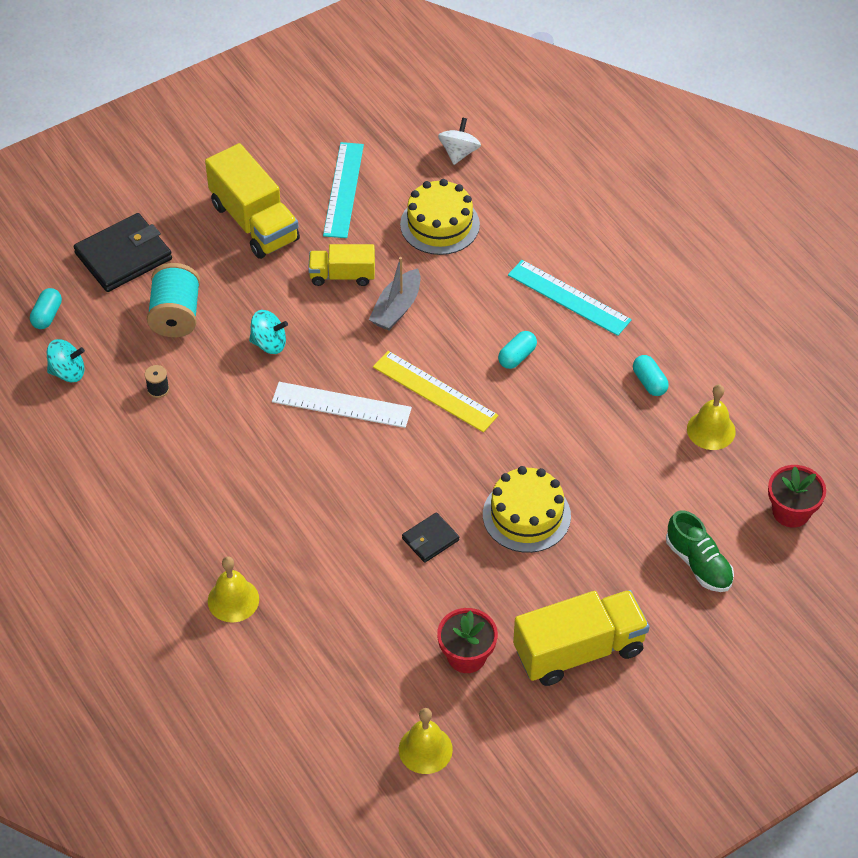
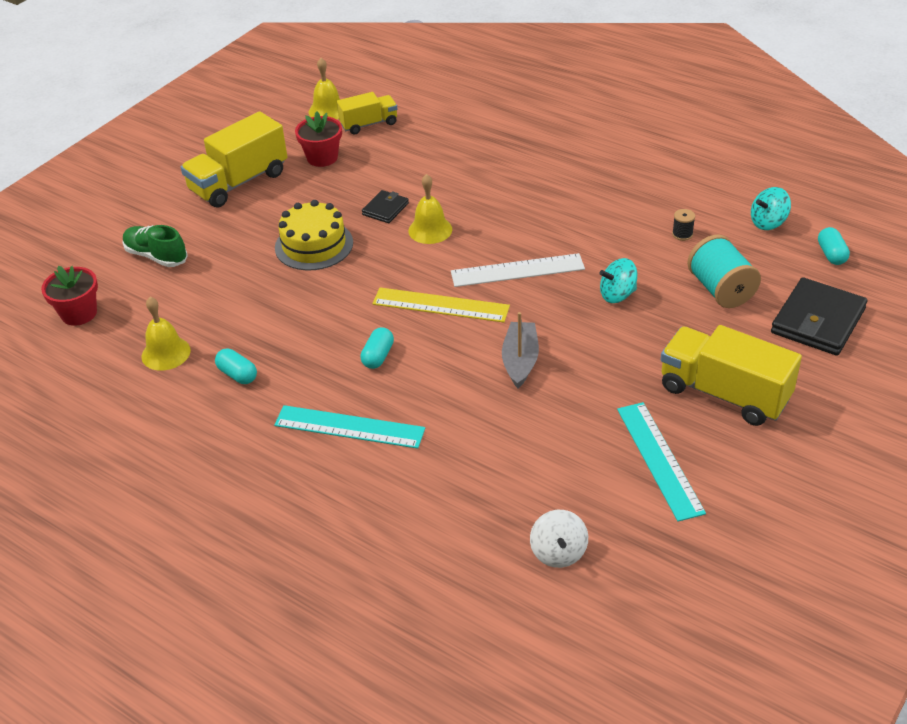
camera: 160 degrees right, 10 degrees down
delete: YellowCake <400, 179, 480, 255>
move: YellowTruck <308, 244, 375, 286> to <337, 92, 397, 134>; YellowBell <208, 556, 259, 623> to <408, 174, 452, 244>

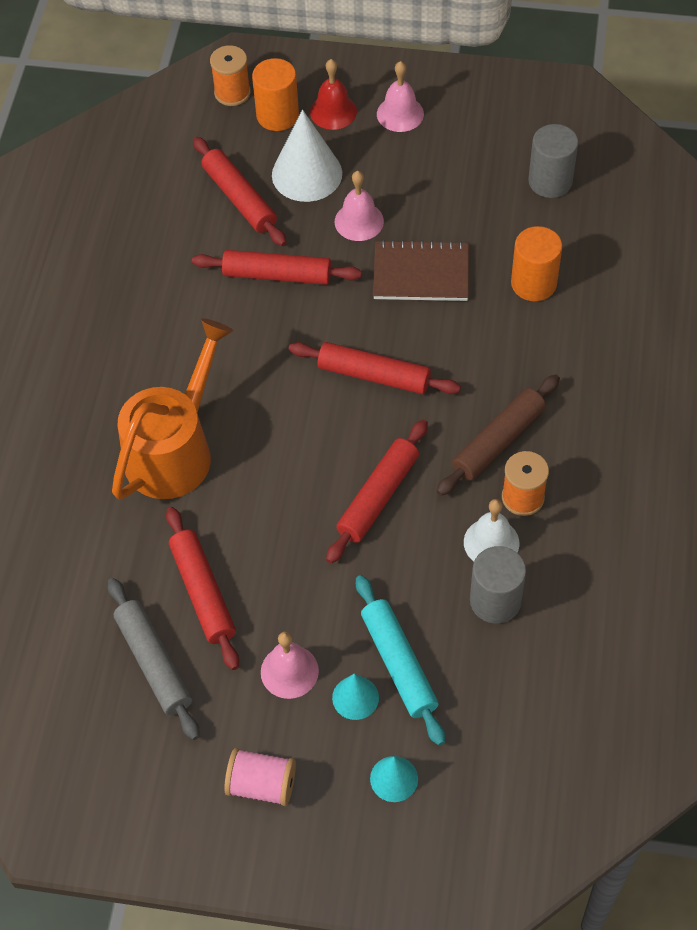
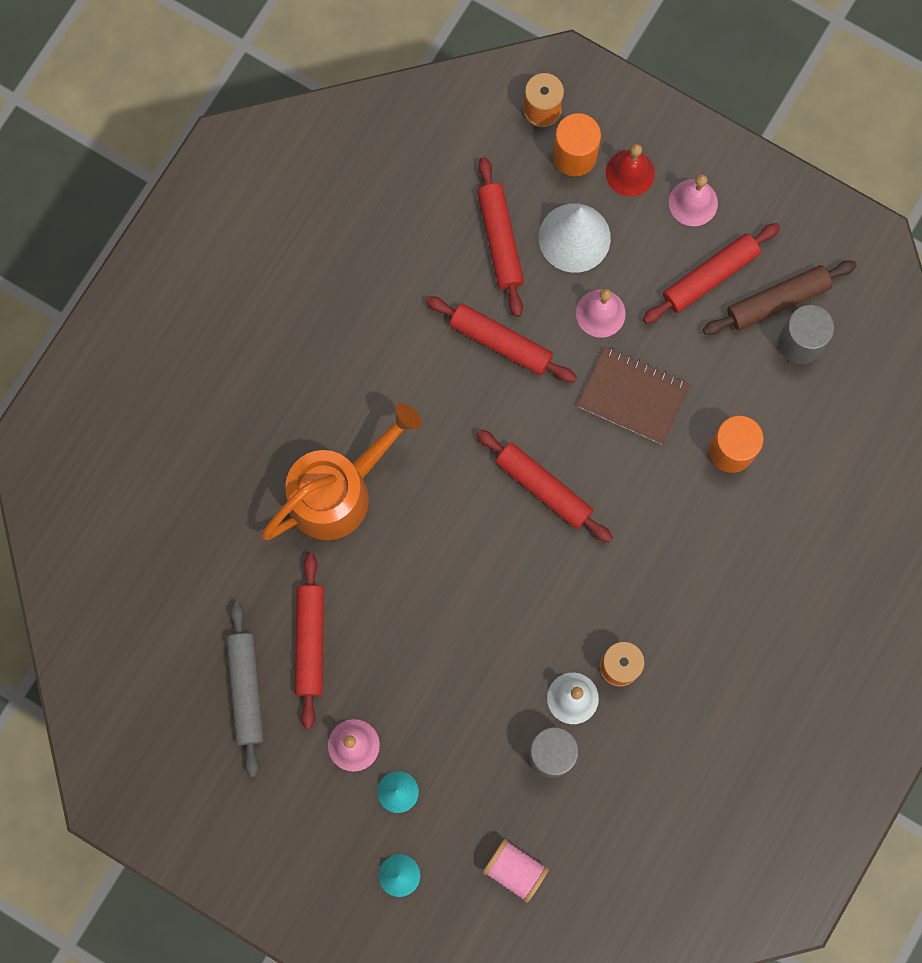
camera: 20 degrees right, 20 degrees up
delete: TurquoiseRollingPin <356, 575, 445, 746>
move: PinkSpool <224, 748, 296, 806> to <482, 839, 549, 903>; RedRollingPin <326, 420, 428, 564> to <643, 223, 780, 324>; BrownRollingPin <437, 374, 560, 496> to <703, 260, 857, 335>

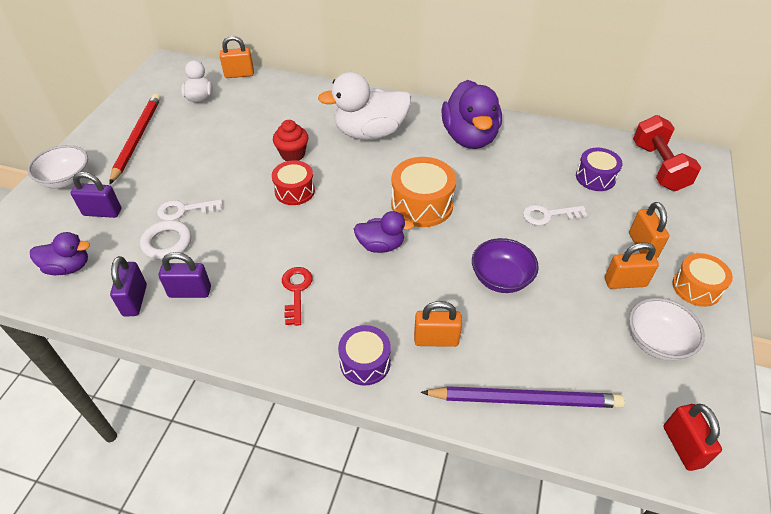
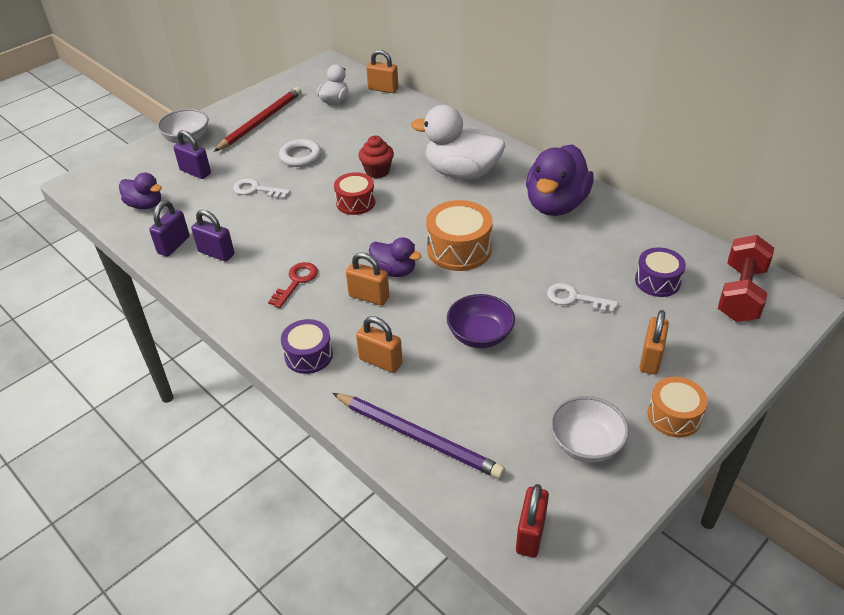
camera: 30 degrees right, 5 degrees down
move: WhiteRing <140, 220, 192, 260> to <279, 139, 321, 167>; OrangePadlock <605, 242, 659, 289> to <346, 252, 389, 306>

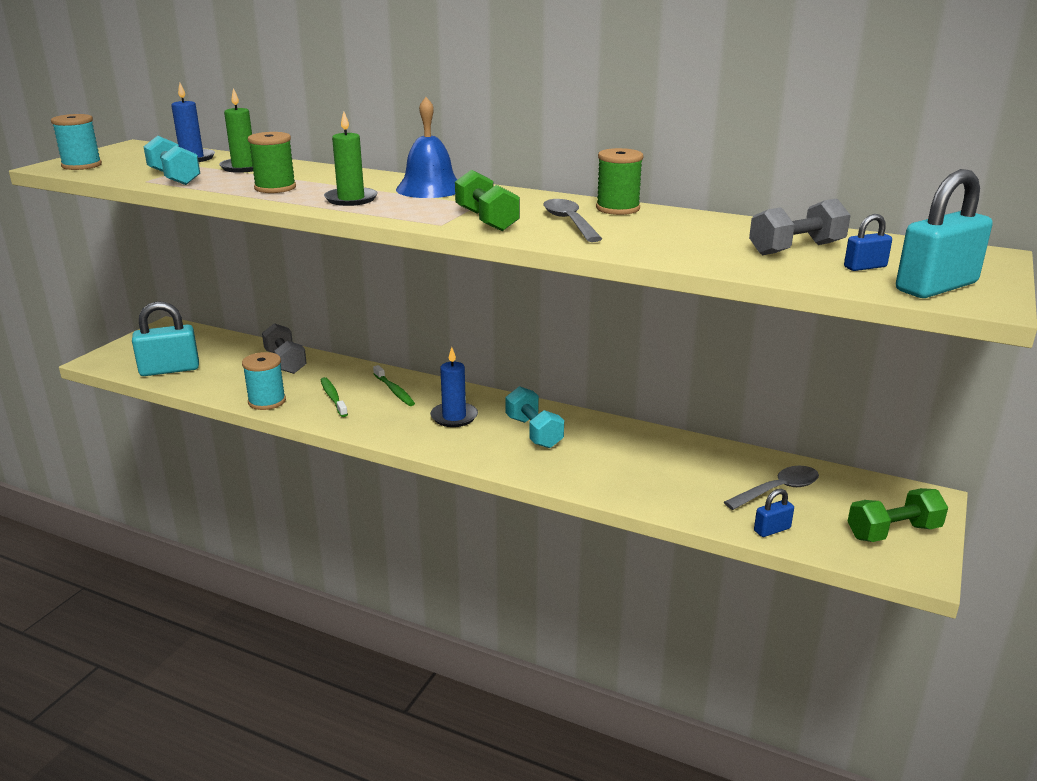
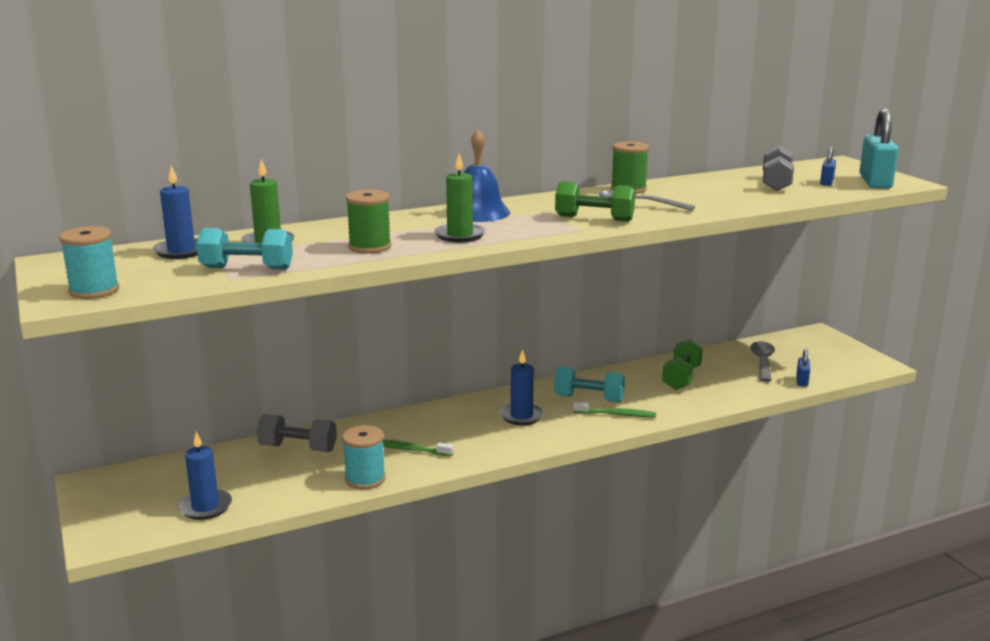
camera: 50 degrees left, 5 degrees down
move: GreenToothbrush <373, 365, 415, 406> to <573, 402, 656, 417>; GreenDumbbell <847, 488, 948, 542> to <662, 339, 703, 390>
replace: TurquoisePadlock <132, 301, 199, 376> to BlueCandle <178, 431, 232, 520>

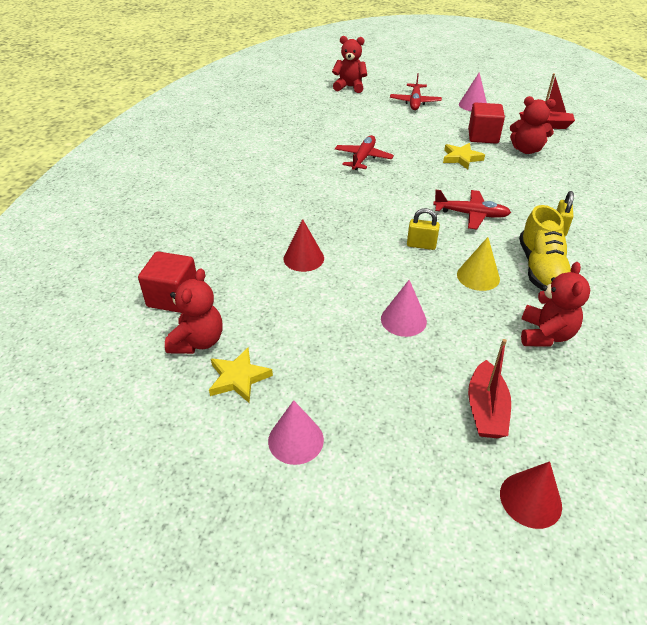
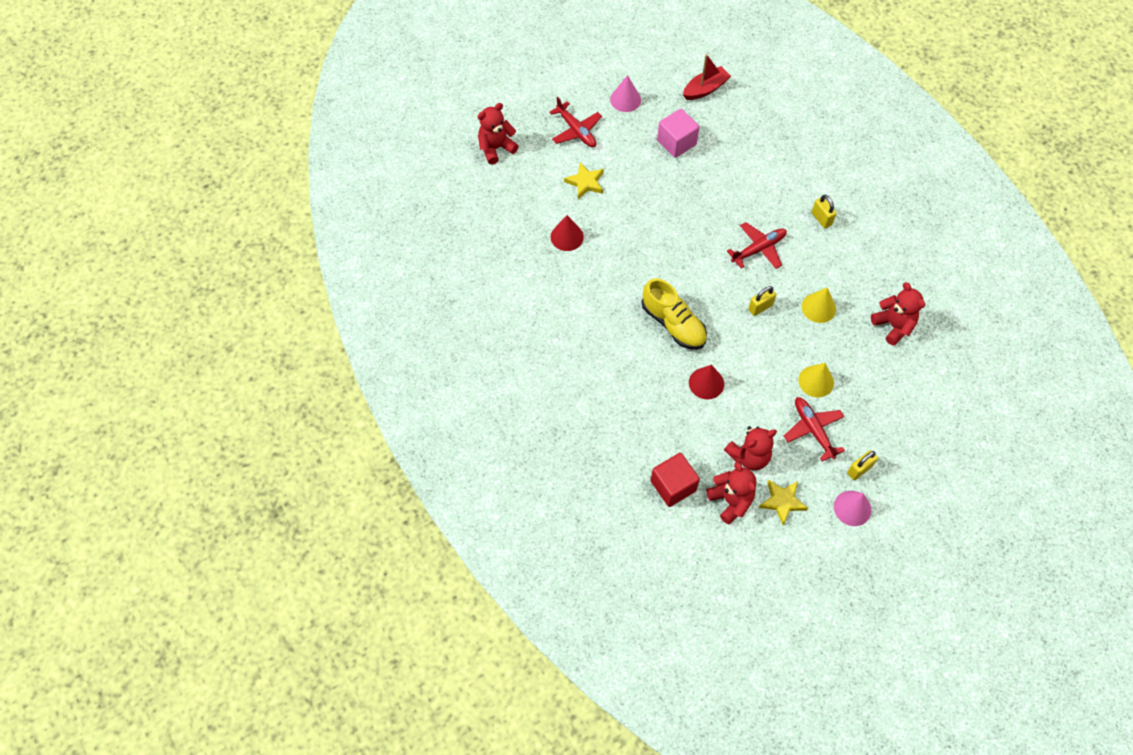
camera: 45 degrees left, 20 degrees up
delete: RedBoat <468, 339, 511, 438>
insert: YellowPadlock <847, 450, 878, 480>
move: RedCone <500, 461, 562, 529> to <551, 215, 584, 251>; YellowStar <443, 143, 485, 169> to <564, 163, 604, 199>; YellowShoe <519, 205, 571, 290> to <641, 278, 707, 350>; RedTeddyBear <510, 96, 556, 154> to <724, 426, 777, 470>; RedPlane <335, 135, 394, 170> to <784, 397, 845, 461>
recolor: RedCube <468, 103, 505, 144> to PinkCube <657, 109, 700, 158>; PinkCone <381, 280, 427, 337> to YellowCone <798, 363, 834, 397>

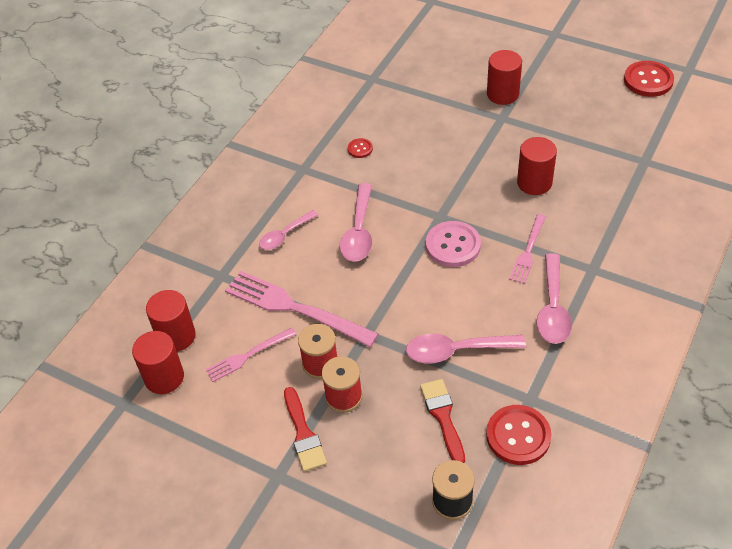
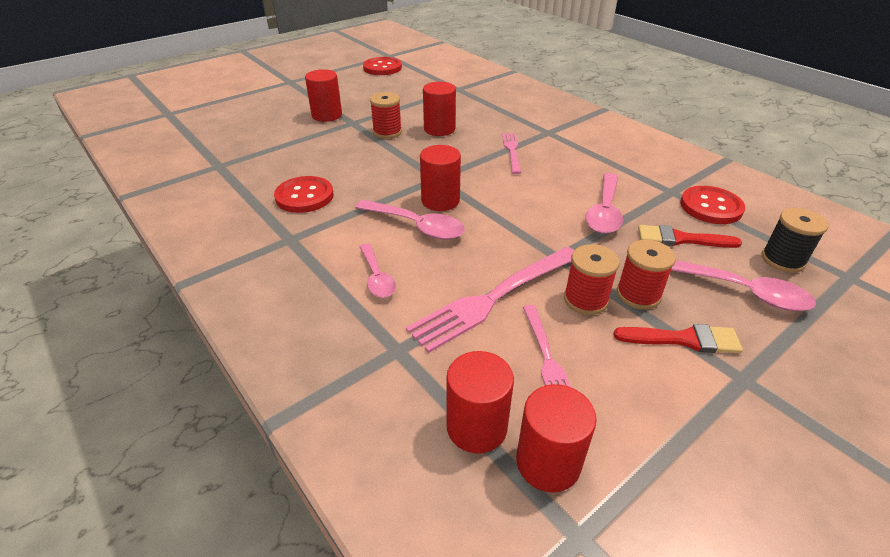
camera: 70 degrees left, 10 degrees down
delete: PinkButton <426, 221, 481, 267>
insert: RedSpool <370, 92, 402, 139>; RedCylinder <420, 145, 461, 211>
move: PinkSpoon <536, 253, 572, 344> to <671, 260, 816, 311>
rotate: PinkFork <509, 214, 546, 284> = <502, 133, 521, 174> 135 degrees counterclockwise
resize: RedButton <348, 138, 373, 158> = <274, 176, 333, 213> x2.00

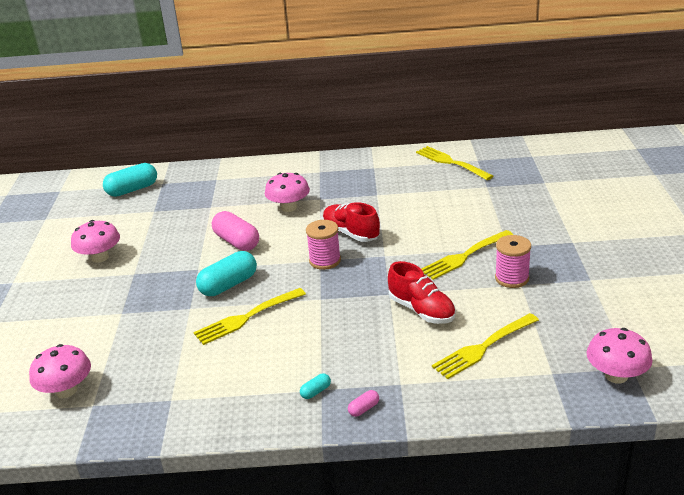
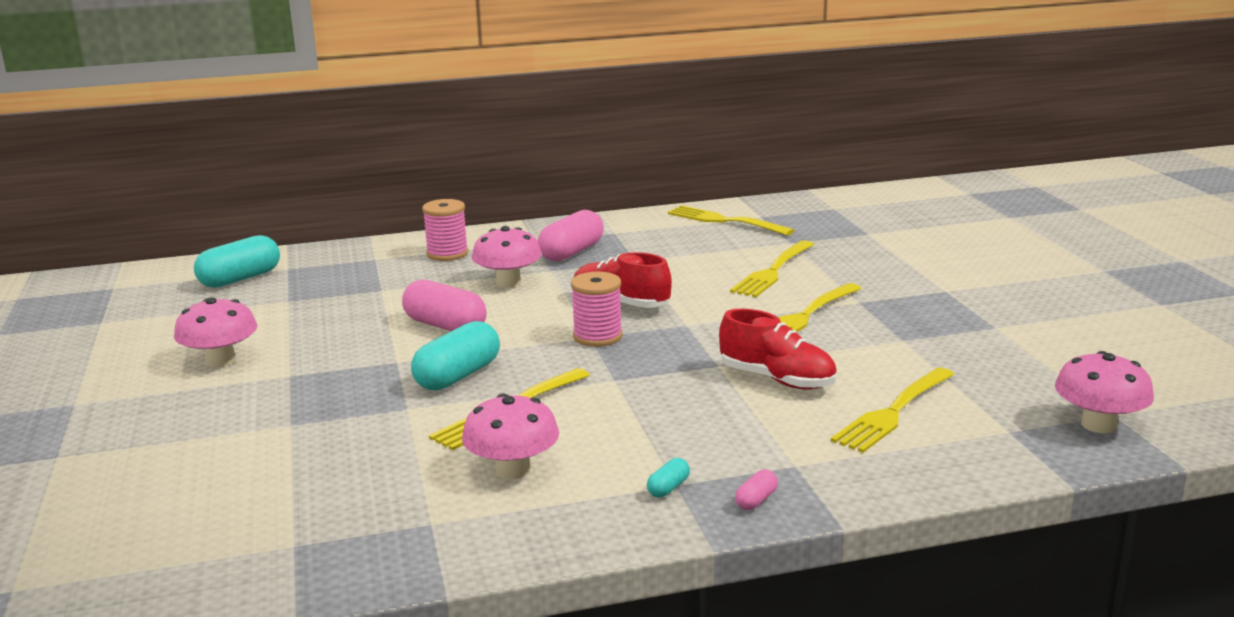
camera: 15 degrees left, 10 degrees down
insert: PinkCapsule <538, 210, 604, 261>; YellowFork <730, 240, 814, 297>
move: PinkSpool <495, 235, 531, 288> to <422, 199, 468, 261>; PinkMushroom <29, 344, 91, 398> to <462, 393, 559, 479>

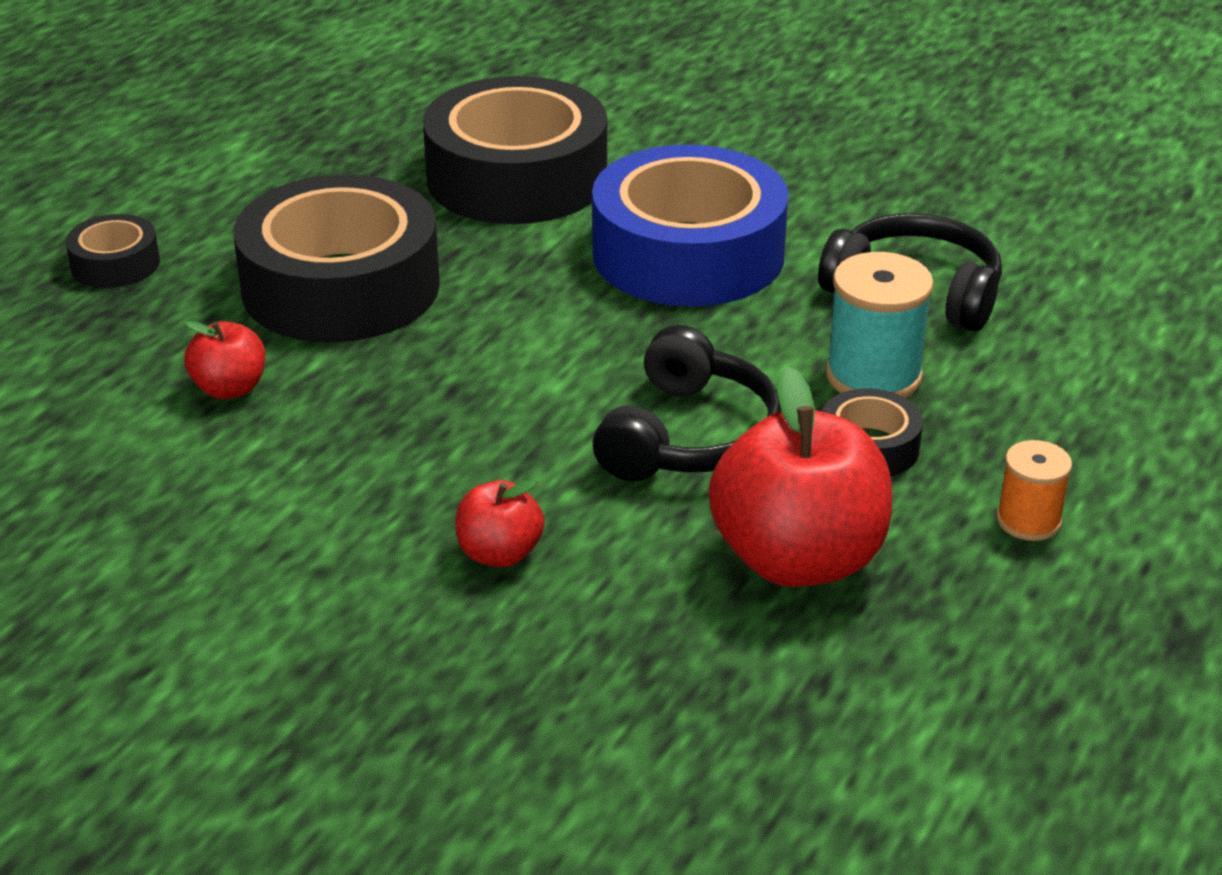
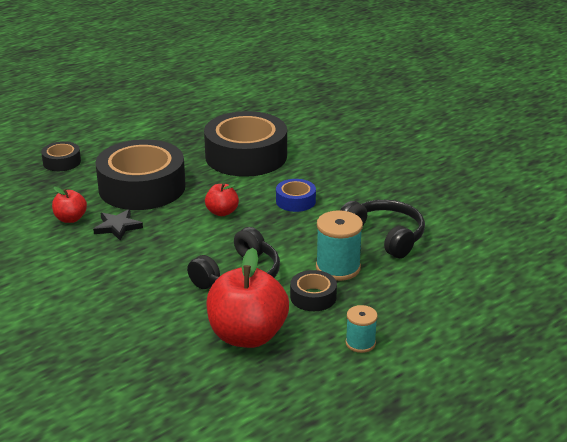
camera: 20 degrees right, 5 degrees down
insert: BlackStar <93, 209, 143, 241>
move: RedApple <456, 480, 544, 567> to <205, 183, 239, 216>
recolor: OrangeSpool <996, 440, 1072, 541> to TurquoiseSpool <346, 305, 378, 353>
resize: BlueTape <592, 145, 788, 307> = <276, 179, 316, 212> x0.45

